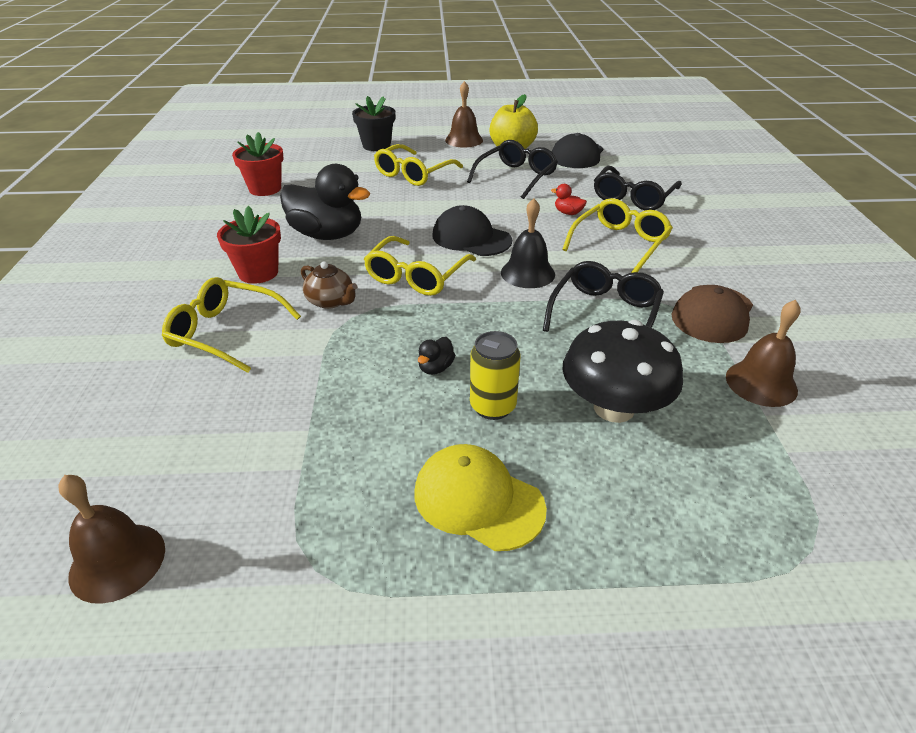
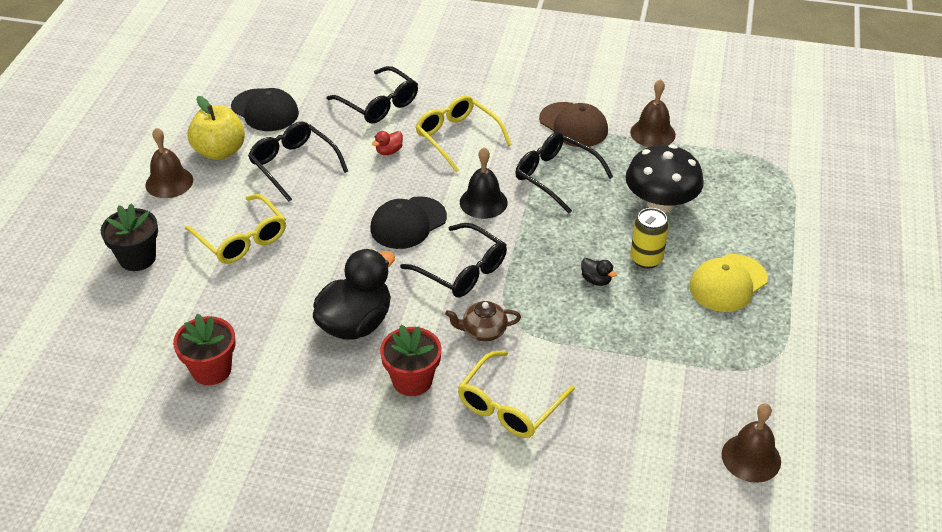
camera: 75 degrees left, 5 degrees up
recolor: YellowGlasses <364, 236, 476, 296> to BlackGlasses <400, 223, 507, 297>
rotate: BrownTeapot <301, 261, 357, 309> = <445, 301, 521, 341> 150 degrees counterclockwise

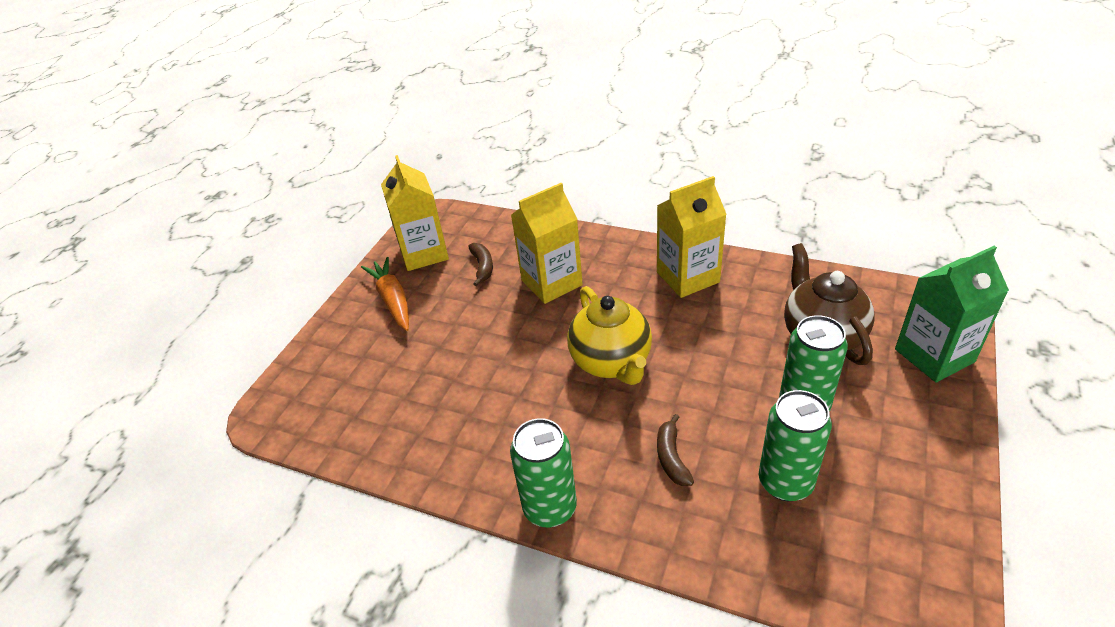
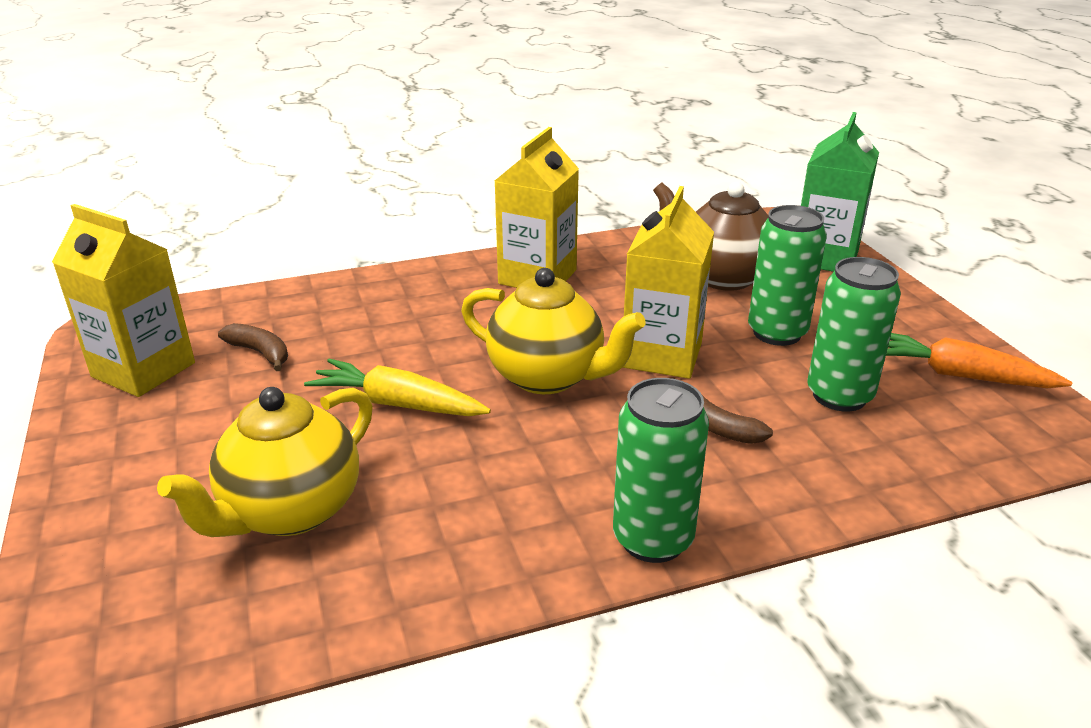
camera: 45 degrees left, 10 degrees down
insert: YellowTeapot <157, 387, 373, 537>; YellowCarrot <304, 358, 491, 416>
move: YellowCarton <511, 183, 583, 304> to <623, 186, 714, 379>; OrangeCarrot <361, 257, 409, 331> to <886, 333, 1072, 388>

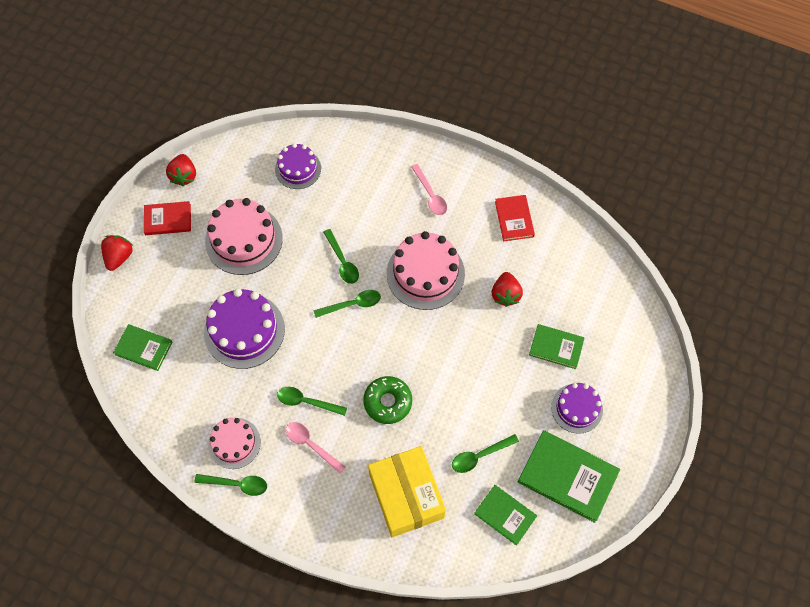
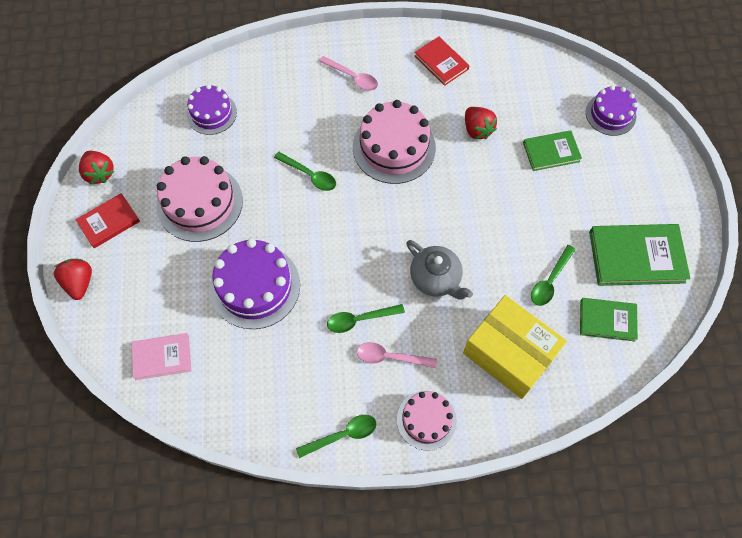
camera: 30 degrees left, 0 degrees up
delete: GreenSpoon <314, 290, 381, 318>
move: PinkCake <208, 418, 261, 469> to <397, 391, 457, 451>; PurpleCake <551, 383, 603, 434> to <586, 85, 638, 136>
replace: GreenDonut <363, 376, 412, 424> to GreyTeapot <406, 240, 473, 300>
recolor: GreenBook <113, 324, 173, 371> to PinkBook <131, 333, 191, 380>

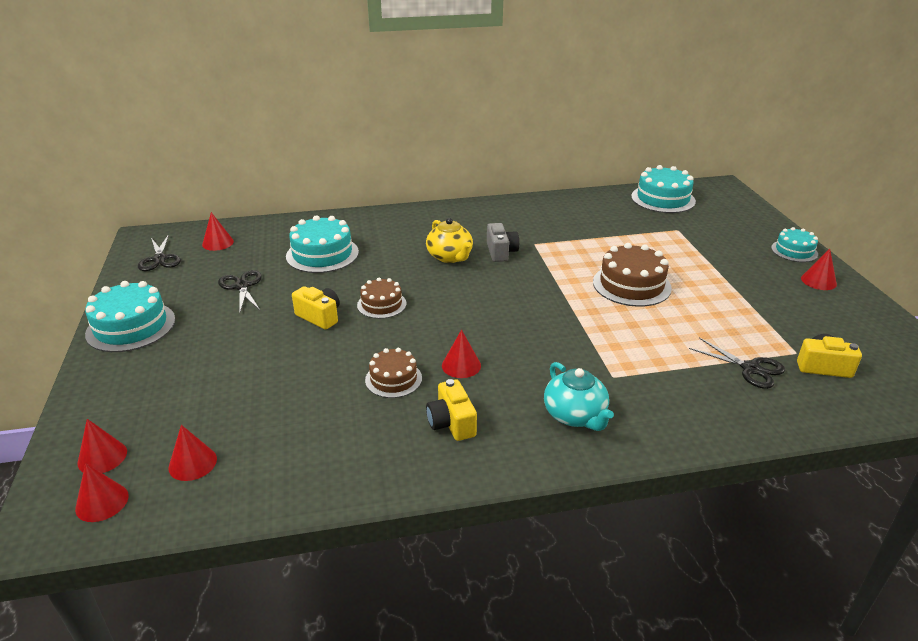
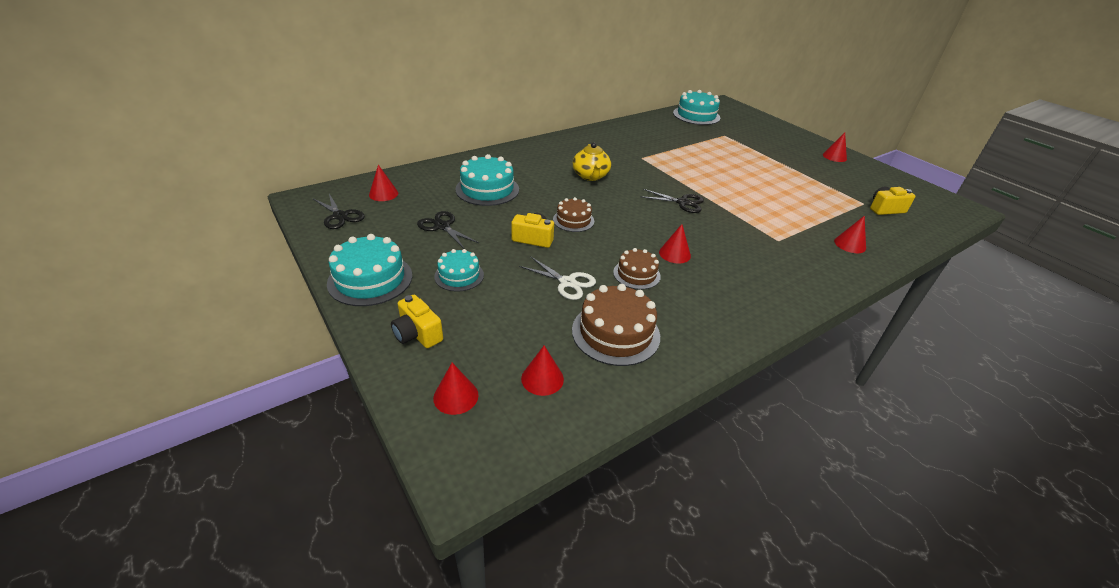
camera: 25 degrees left, 5 degrees up
delete: GreyCamera <487, 223, 519, 262>; TurquoiseTeapot <544, 362, 614, 431>
insert: WhiteScissors <519, 256, 596, 300>
move: YellowCamera <426, 379, 477, 441> to <391, 295, 443, 348>; TurquoiseCake <771, 227, 818, 262> to <434, 249, 484, 292>; BrownCake <593, 243, 672, 307> to <572, 284, 660, 366>; BlackScissors <689, 337, 785, 389> to <640, 189, 704, 213>; RedCone <75, 463, 129, 522> to <834, 216, 866, 253>
rotate: YellowTeapot <426, 218, 473, 263> = <573, 142, 611, 181> 45 degrees clockwise

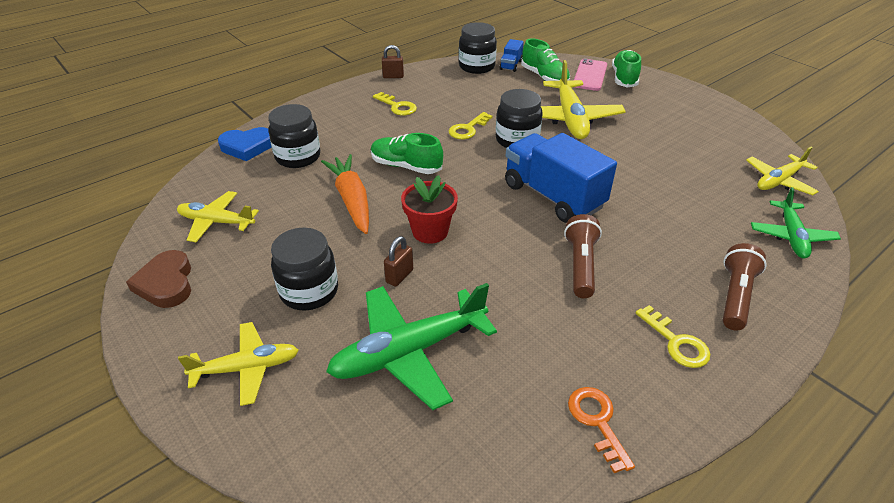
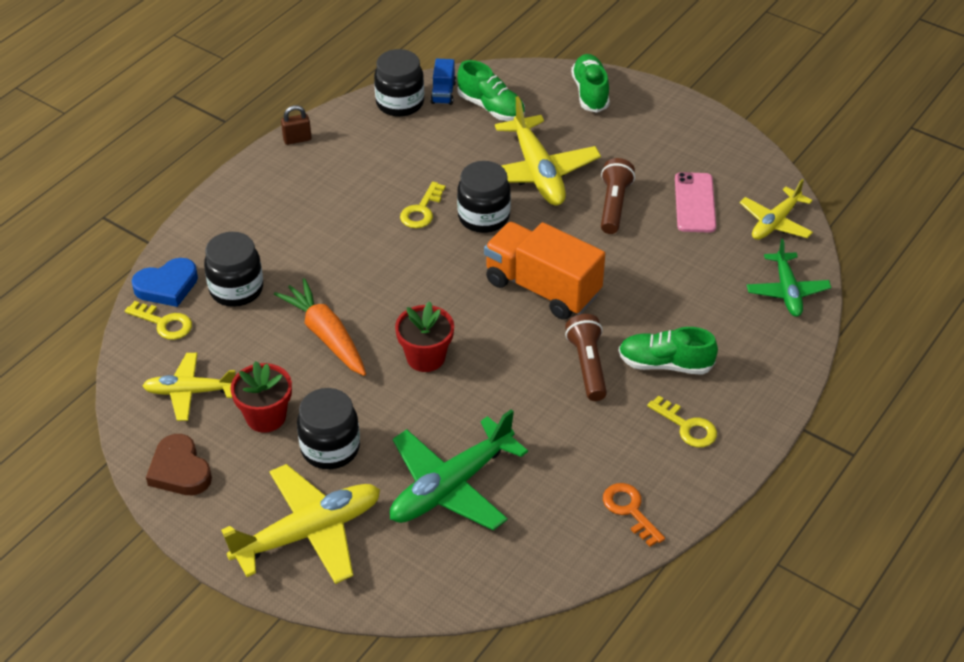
camera: 15 degrees left, 5 degrees up
delete: BrownPadlock <384, 236, 413, 287>
insert: RedFlowerPot <230, 361, 292, 433>
move: YellowKey <373, 92, 417, 115> to <125, 301, 192, 340>; BrownFlashlight <723, 243, 767, 331> to <601, 158, 635, 234>; GreenShoe <371, 133, 443, 174> to <618, 327, 718, 375>; PinkPhone <574, 59, 607, 91> to <675, 172, 716, 233>
recolor: BlueTruck <505, 133, 617, 223> to OrangeTruck <484, 222, 605, 320>
resize: YellowPlane <178, 322, 299, 406> = <221, 464, 380, 584> x1.62

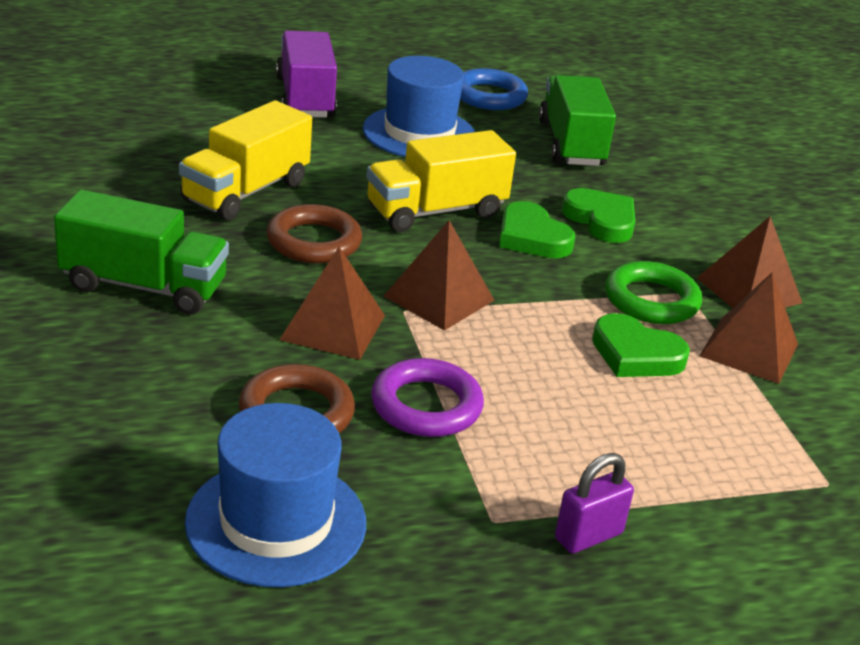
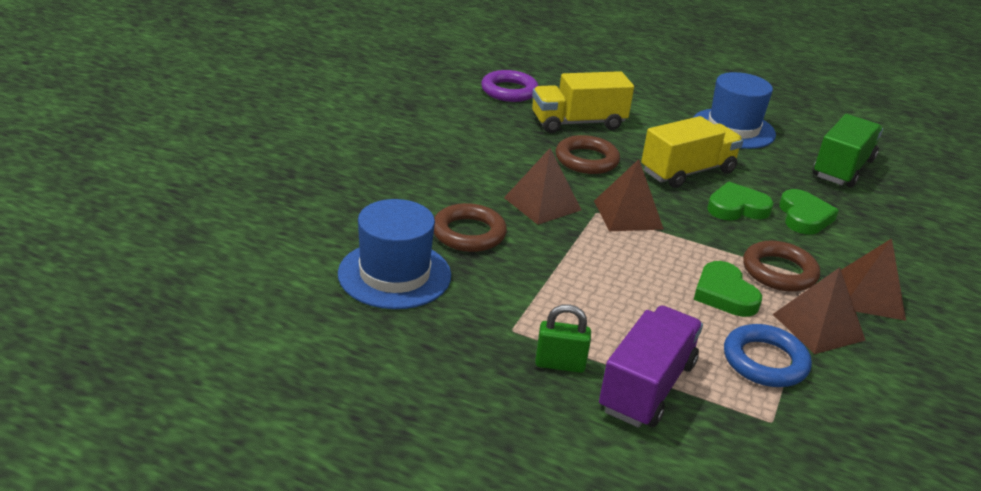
camera: 40 degrees right, 0 degrees up
delete: GreenTruck <54, 190, 229, 315>
move: PurpleRing <371, 358, 484, 437> to <481, 70, 538, 102>; PurpleTruck <276, 31, 337, 118> to <599, 305, 703, 428>; BlueRing <460, 68, 528, 110> to <724, 324, 812, 387>
recolor: PurplePadlock <555, 453, 634, 554> to GreenPadlock <535, 304, 591, 373>; GreenRing <605, 261, 702, 324> to BrownRing <743, 241, 820, 292>
rotate: YellowTruck <366, 130, 516, 232> = <641, 116, 743, 188> 135 degrees clockwise; GreenHeart <499, 201, 575, 258> = <707, 182, 774, 220> 75 degrees clockwise

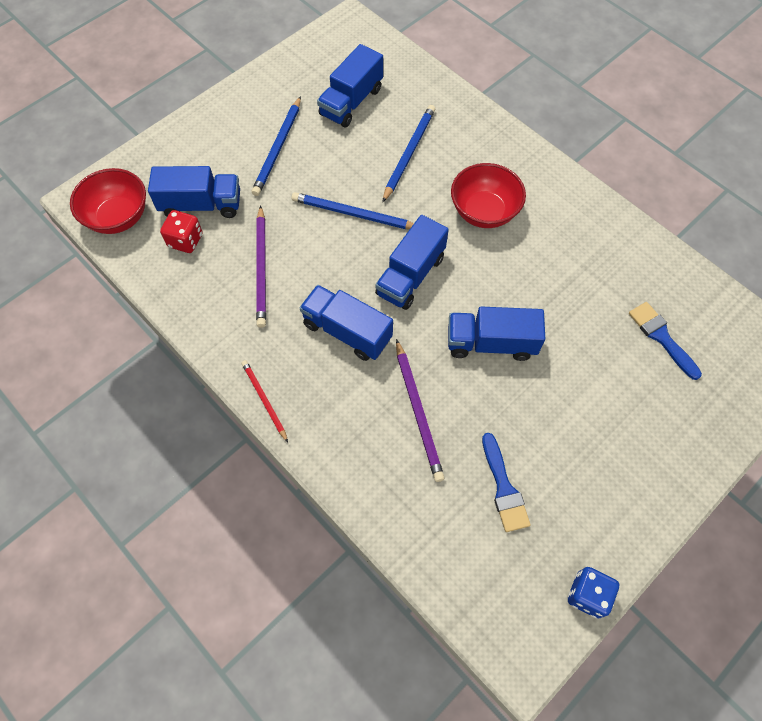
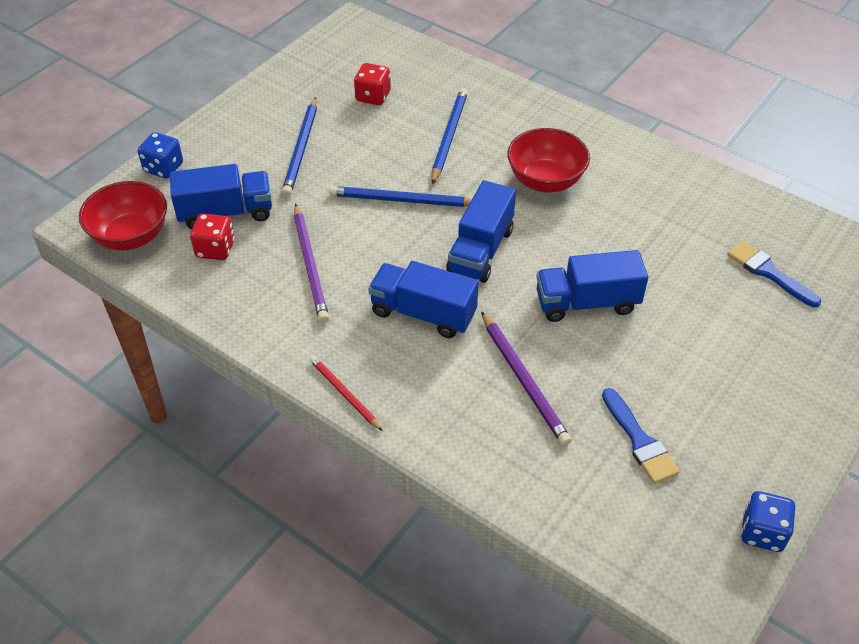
camera: 10 degrees left, 15 degrees down
insert: BlueDice <138, 132, 183, 179>
replace: BlueTruck <317, 44, 383, 128> to RedDice <354, 63, 391, 105>

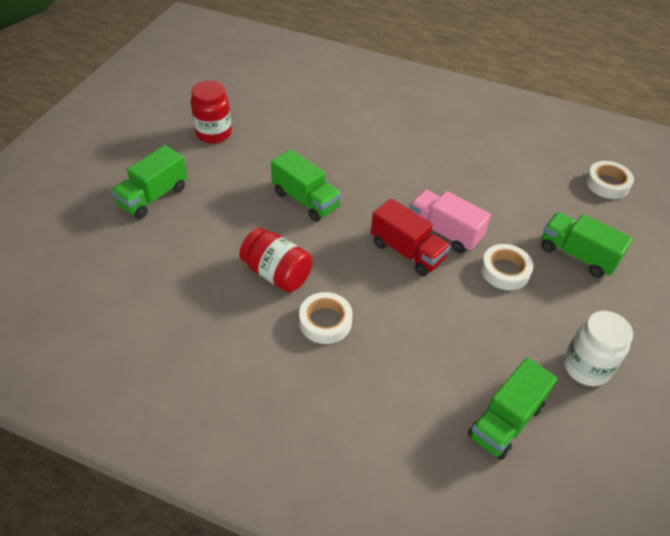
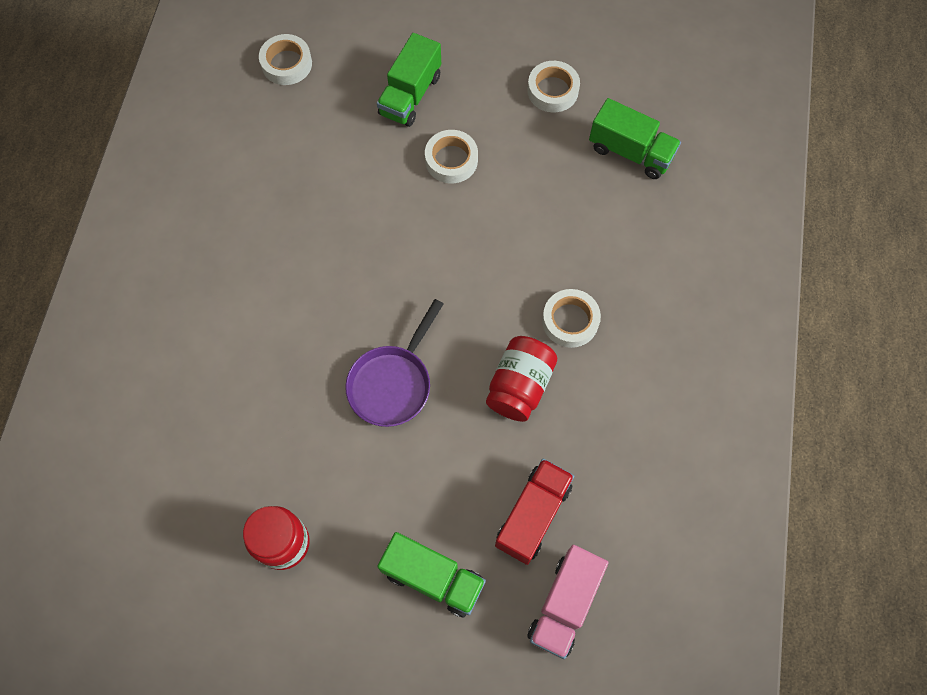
camera: 100 degrees left, 20 degrees up
move: RedTruck <371, 198, 450, 276> to <495, 459, 574, 565>; PinkTruck <409, 190, 491, 253> to <527, 545, 608, 659>
replace: GreenTruck <271, 149, 341, 222> to PurplePan <345, 299, 443, 427>; WhiteJar <564, 311, 633, 386> to WhiteTape <527, 61, 580, 112>

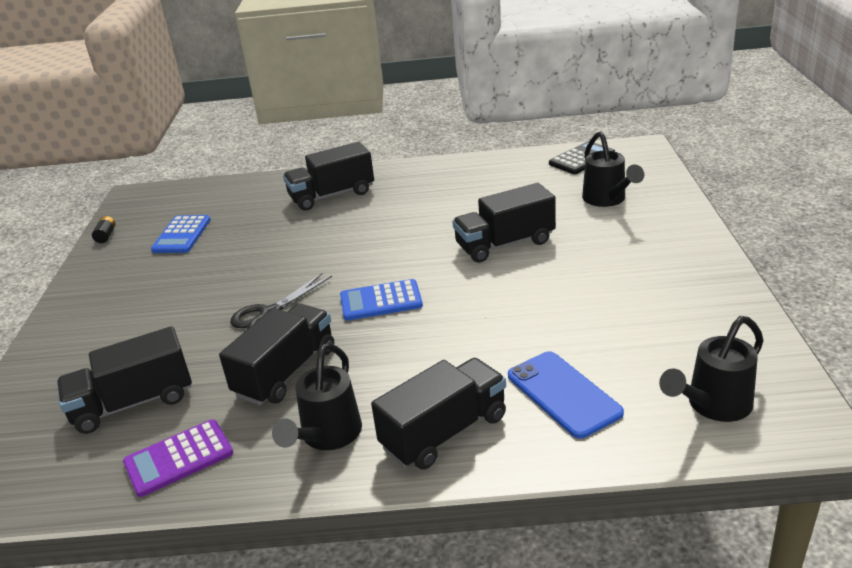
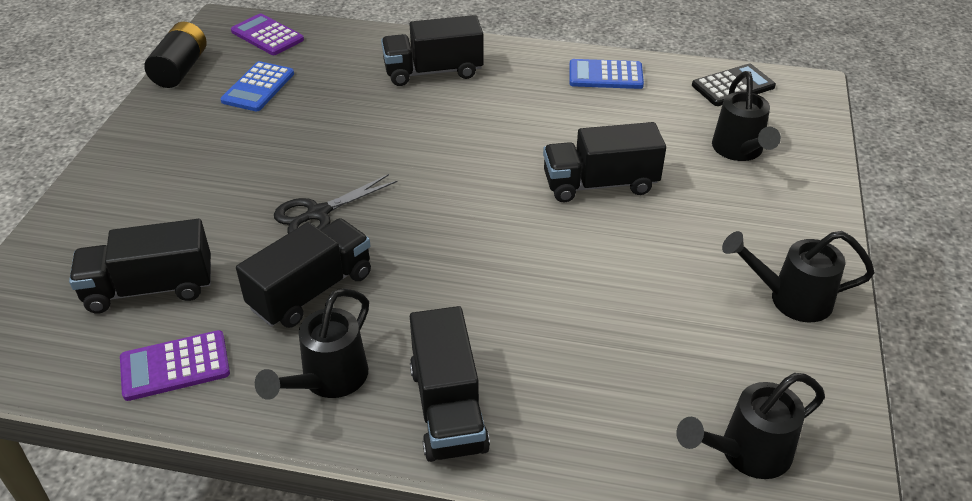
camera: 10 degrees right, 10 degrees up
delete: BluePhone <508, 351, 624, 438>
insert: PurpleCalculator <231, 13, 304, 55>; BlackWateringCan <722, 231, 875, 322>
move: BlueCalculator <340, 279, 423, 320> to <569, 59, 644, 89>
rotate: BlackTruck <371, 358, 506, 470> = <410, 306, 490, 462> 105 degrees clockwise
resize: BlackBattery <92, 216, 115, 243> = <144, 22, 207, 88> x2.11

